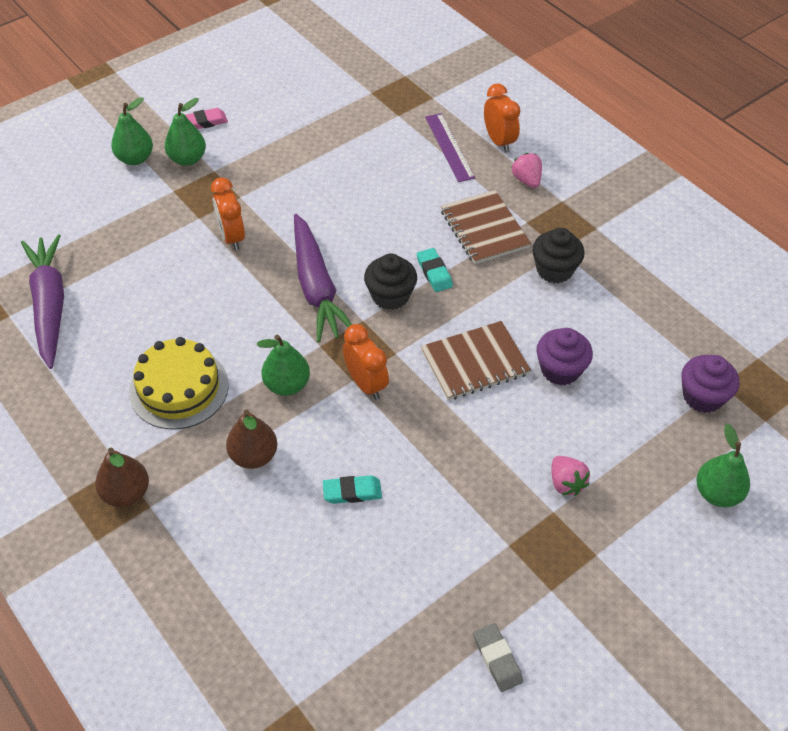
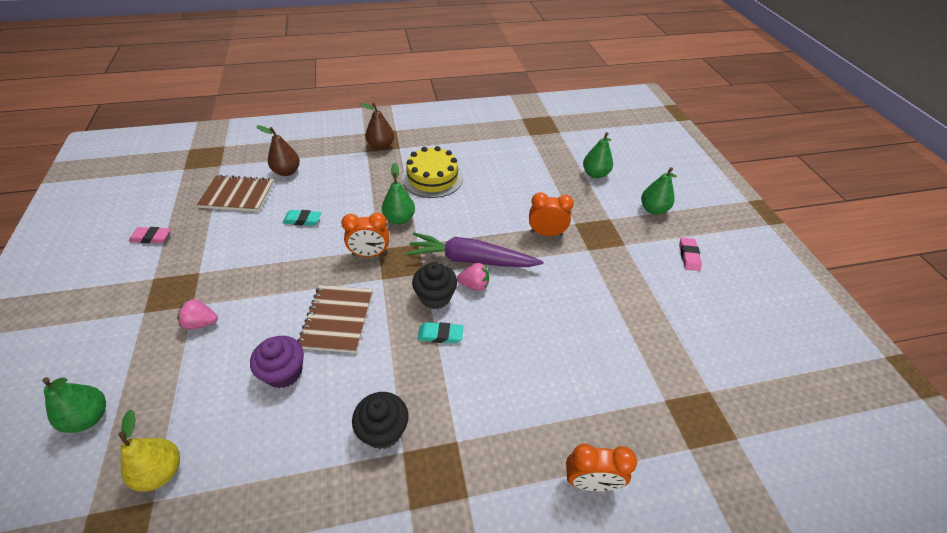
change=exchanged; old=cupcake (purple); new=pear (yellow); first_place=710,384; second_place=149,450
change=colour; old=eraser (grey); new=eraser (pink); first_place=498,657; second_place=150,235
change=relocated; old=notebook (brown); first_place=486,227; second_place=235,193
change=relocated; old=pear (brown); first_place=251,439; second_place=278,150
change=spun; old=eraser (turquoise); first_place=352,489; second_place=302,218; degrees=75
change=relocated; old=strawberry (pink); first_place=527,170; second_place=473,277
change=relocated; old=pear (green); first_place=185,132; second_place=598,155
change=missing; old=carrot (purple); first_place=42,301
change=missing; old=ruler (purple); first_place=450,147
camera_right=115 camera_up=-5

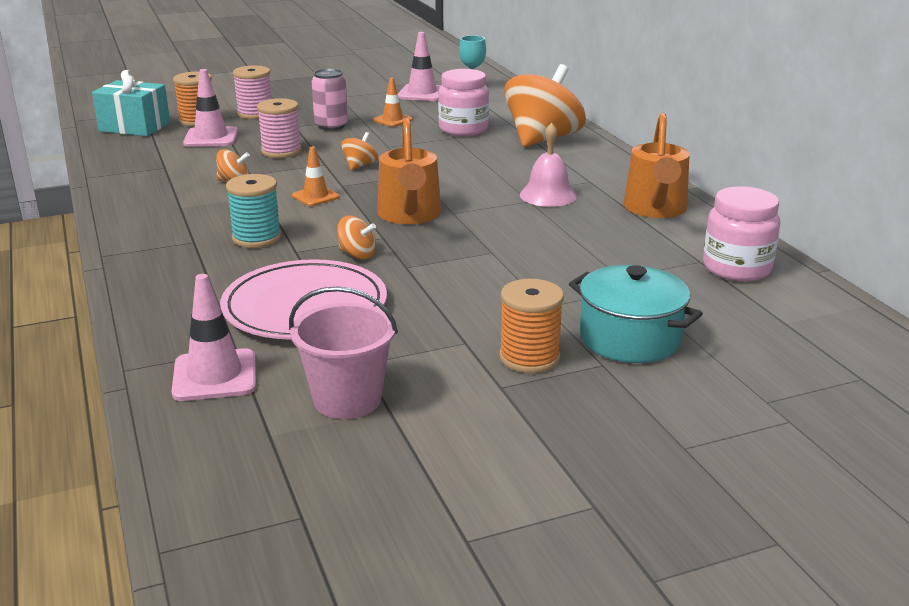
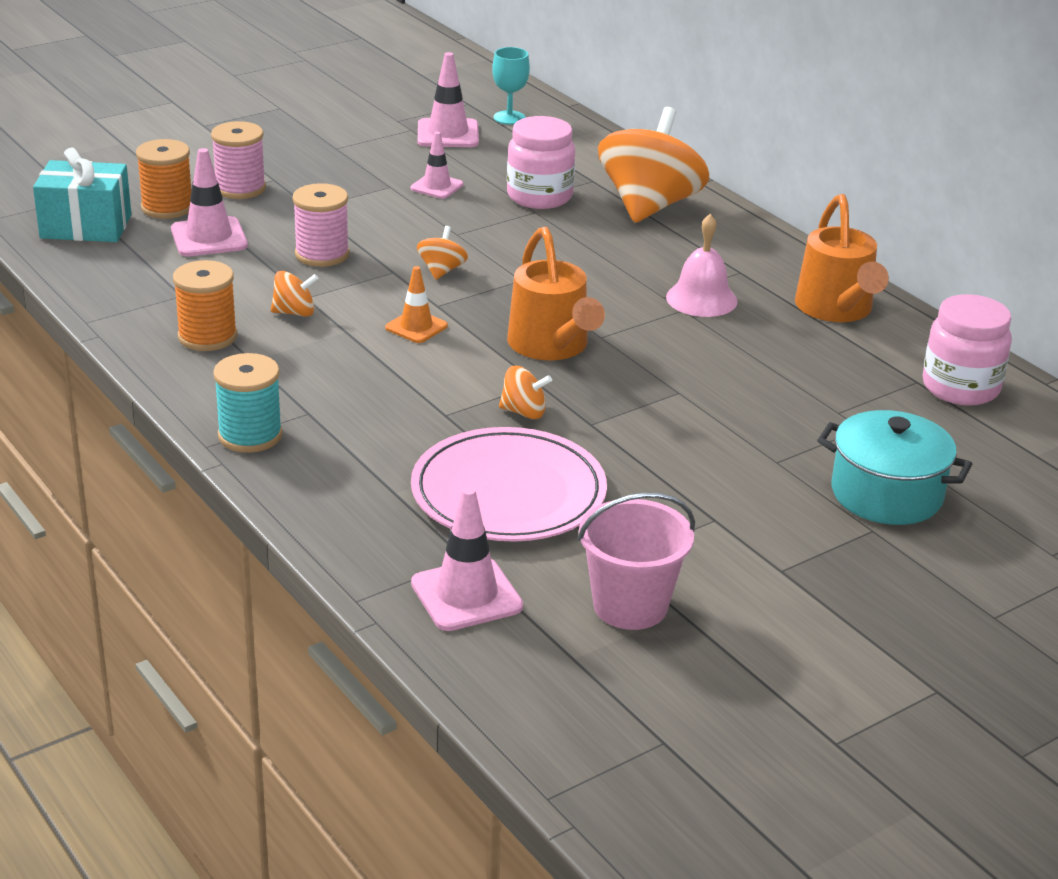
change=relocated; old=spool (orange); first_place=531,326; second_place=205,305
change=relocated; old=spool (turquoise); first_place=254,211; second_place=248,403
change=colour; old=traffic cone (orange); new=traffic cone (pink); first_place=393,102; second_place=436,165
change=missing; old=can (pink); first_place=330,100
camera_right=-15 camera_up=5

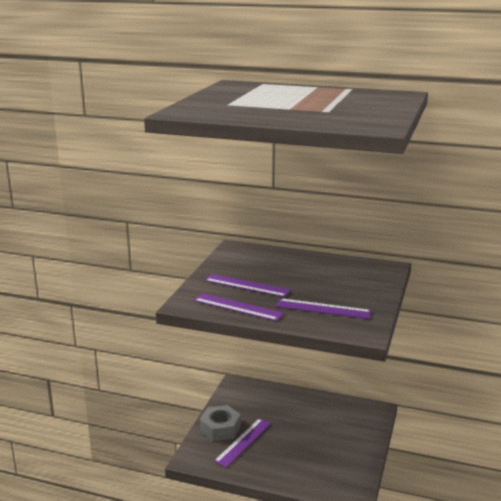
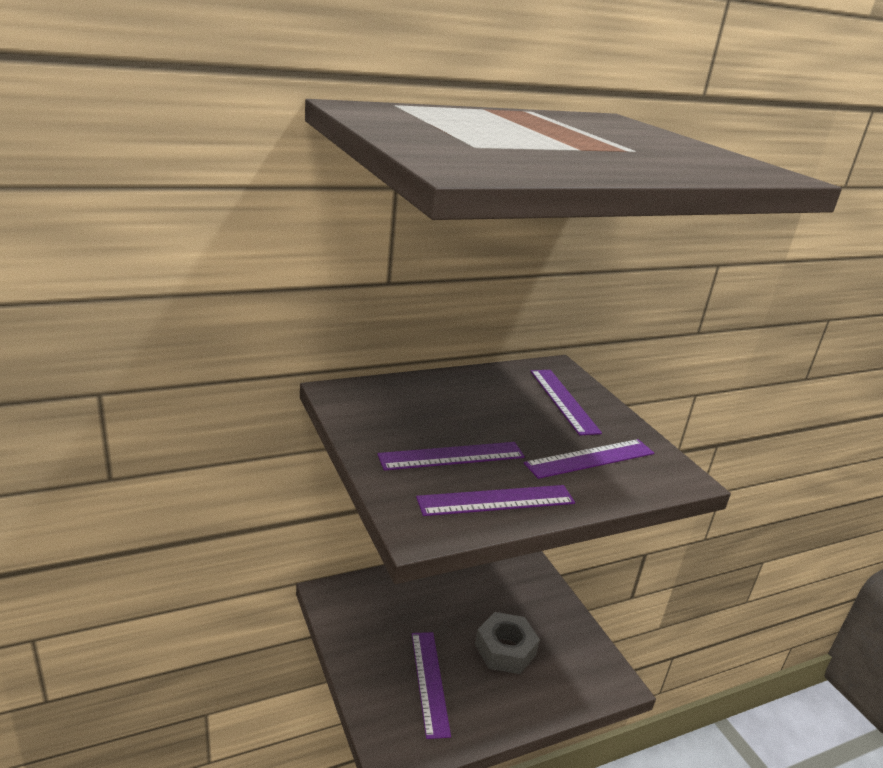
change=relocated; old=nut (grey); first_place=220,423; second_place=507,643
change=appeared; new=ruler (purple); second_place=566,403
camera_right=-45 camera_up=5

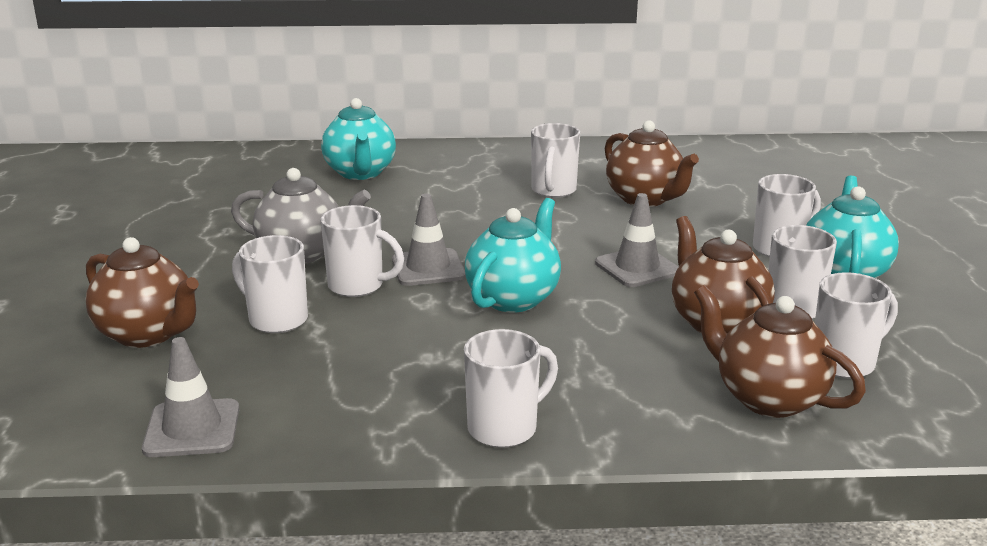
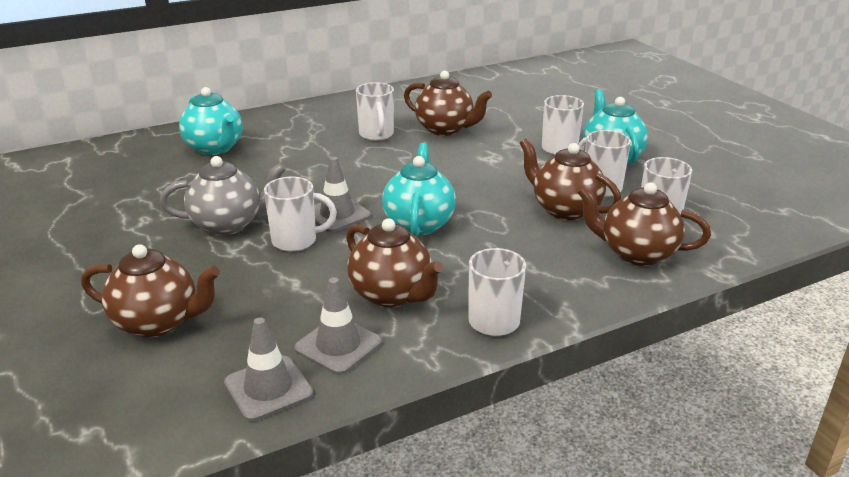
change=relocated; old=traffic cone (grey); first_place=636,240; second_place=338,326
change=appeared; new=teapot (brown); second_place=394,263
change=missing; old=mug (white); first_place=270,284
camera_right=-25 camera_up=5

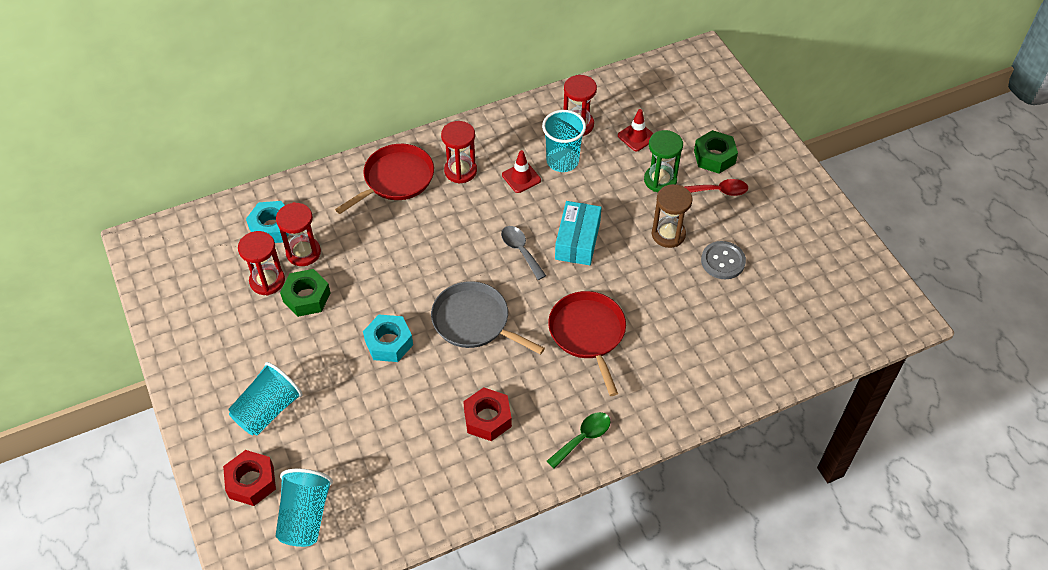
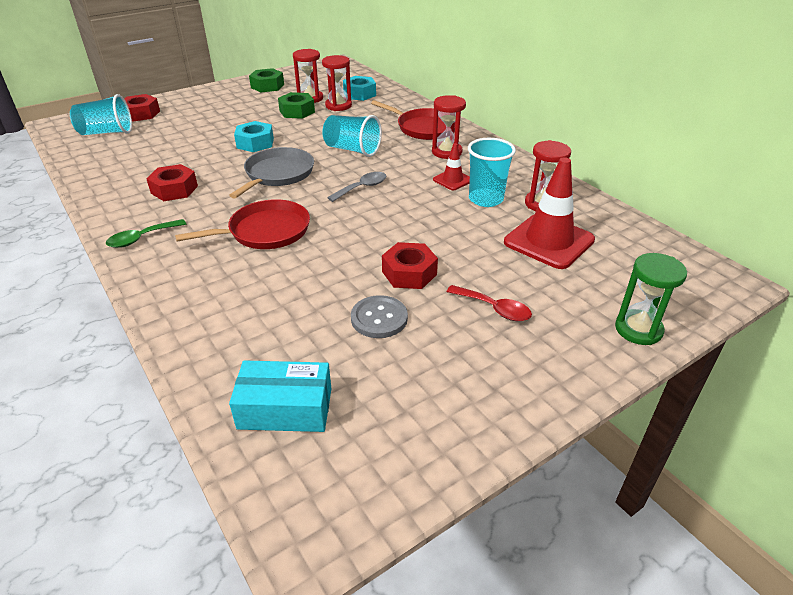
change=spun; old=spoon (green); first_place=579,440; second_place=146,233; degrees=105
change=relocated; old=box (turquoise); first_place=578,233; second_place=280,396
change=relocated; old=nut (green); first_place=716,152; second_place=266,80
change=relocated; old=cup (turquoise); first_place=265,398; second_place=352,136
change=exchanged; old=hourglass (brown); new=nut (red); first_place=672,216; second_place=410,265
change=spun; old=spoon (red); first_place=716,187; second_place=489,303; degrees=-45
change=size; old=traffic cone (red); first_place=636,130; second_place=549,213; factor=1.97
change=relocated; old=hourglass (green); first_place=663,161; second_place=651,299
camera_right=80 camera_up=-15

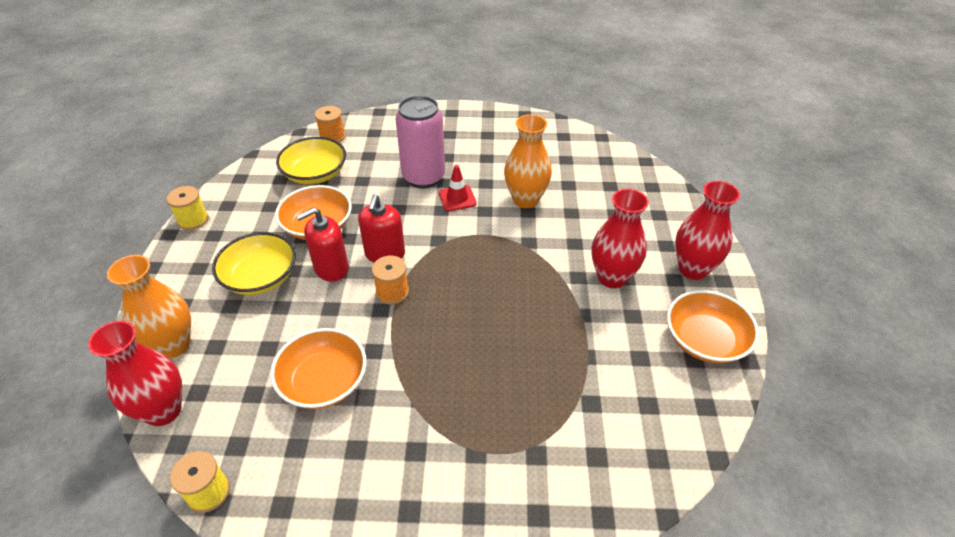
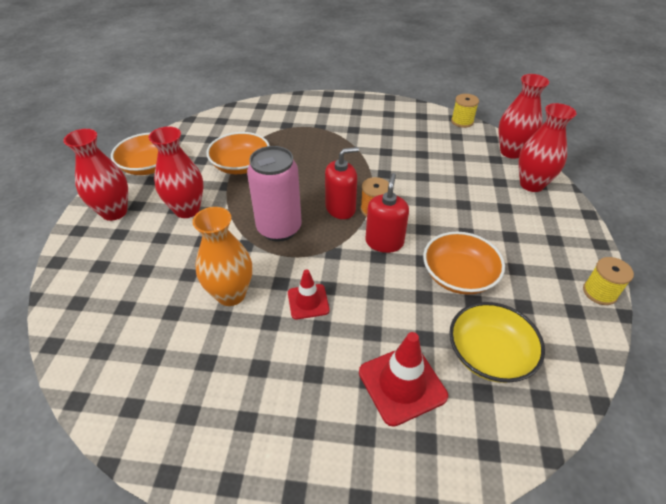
change=relocated; old=bowl (orange); first_place=318,368; second_place=238,153
change=relocated; old=can (pink); first_place=420,141; second_place=274,194
change=relocated; old=soap dispenser (red); first_place=322,244; second_place=342,183
change=appeared; new=traffic cone (red); second_place=403,379
change=colour; old=vase (orange); new=vase (red); first_place=149,306; second_place=547,147
change=missing; old=bowl (yellow); first_place=254,263
change=missing; old=spool (orange); first_place=330,124
camera_right=-175 camera_up=0

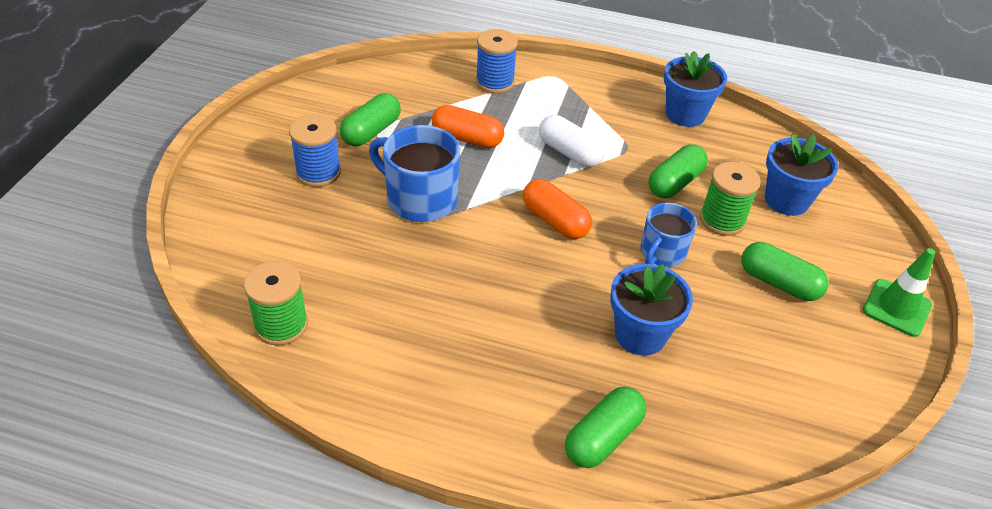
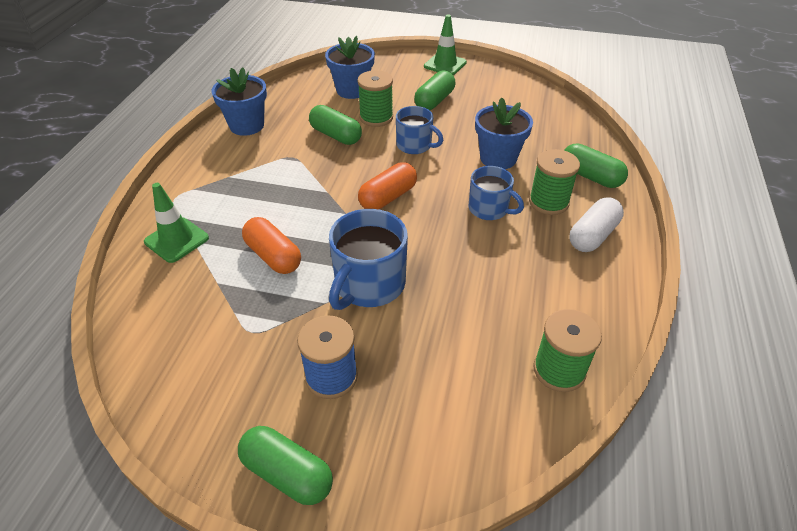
change=exchanged; old=spool (blue); new=traffic cone (green); first_place=497,61; second_place=176,223
change=relocated; old=capsule (green); first_place=370,119; second_place=285,465
change=spun; old=capsule (orange); first_place=468,126; second_place=271,245; degrees=-60
change=appeared; new=mug (blue); second_place=496,193
change=appeared; new=spool (green); second_place=554,182
change=relocated; old=capsule (white); first_place=572,141; second_place=597,224
camera_right=-90 camera_up=0

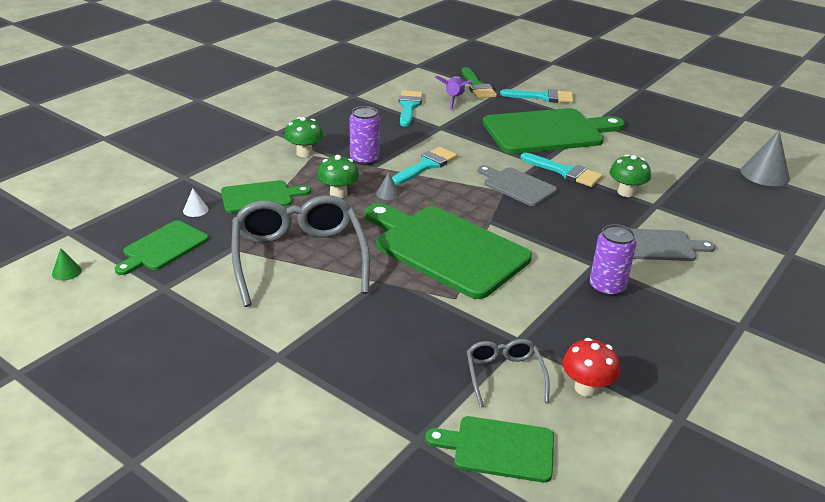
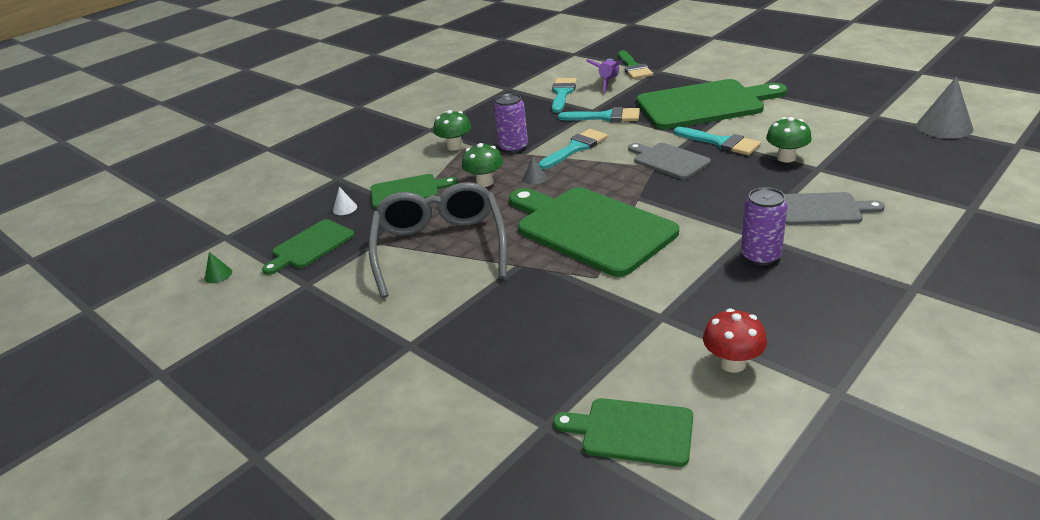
change=relocated; old=brush (turquoise); first_place=536,96; second_place=599,114
change=missing; old=glasses (grey); first_place=508,373
camera_right=10 camera_up=0

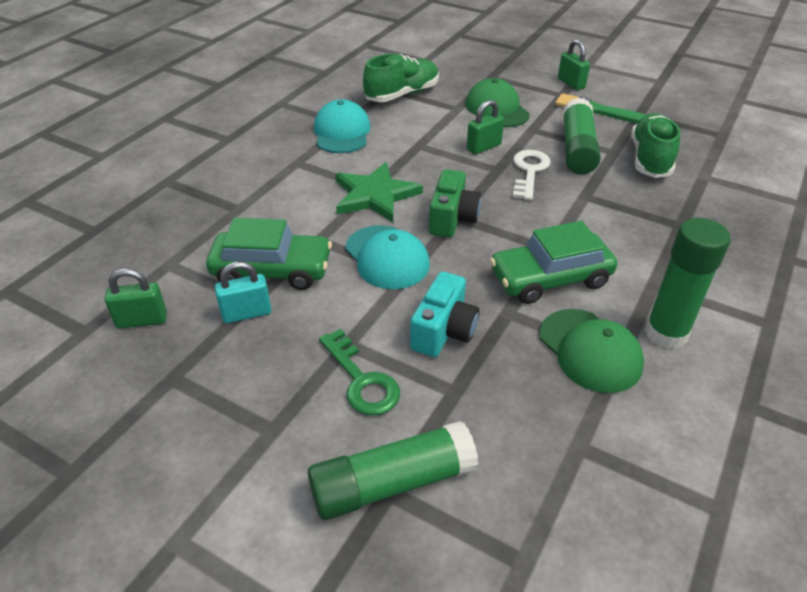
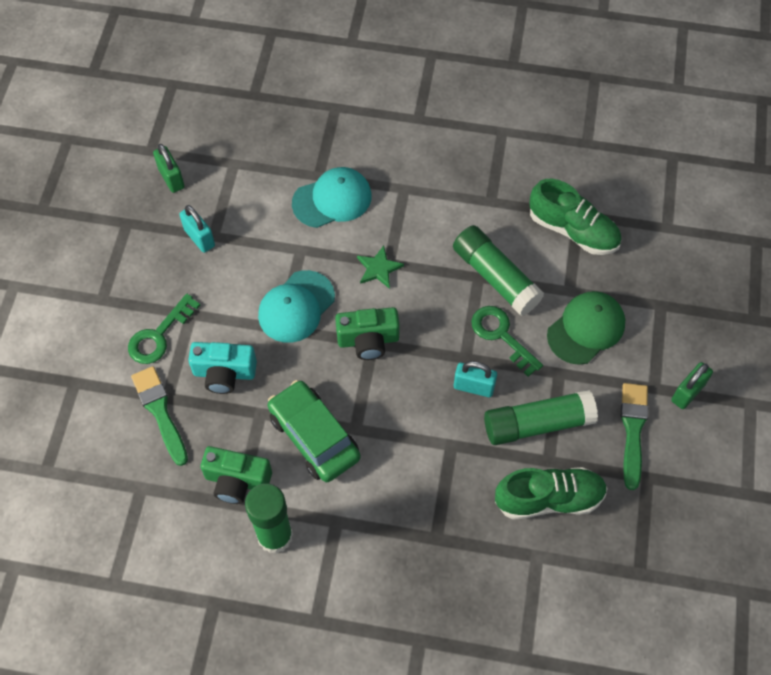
change=appeared; new=brush (green); second_place=159,416
change=exchanged; old=cap (green); new=camera (green); first_place=591,351; second_place=236,475
change=relocated; old=cap (turquoise); first_place=342,126; second_place=332,197
change=size; old=star (green); first_place=379,192; second_place=380,267; factor=0.56
change=relocated; old=glue stick (green); first_place=393,470; second_place=498,270
change=exchanged; old=key (white); new=padlock (turquoise); first_place=532,175; second_place=475,379
change=exchanged; old=padlock (green); new=key (green); first_place=485,127; second_place=507,341
change=missing; old=car (green); first_place=269,254
camera_right=70 camera_up=20

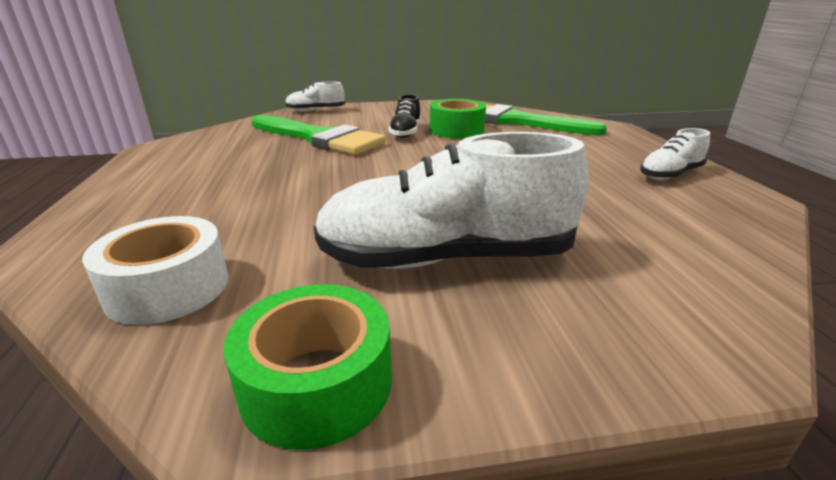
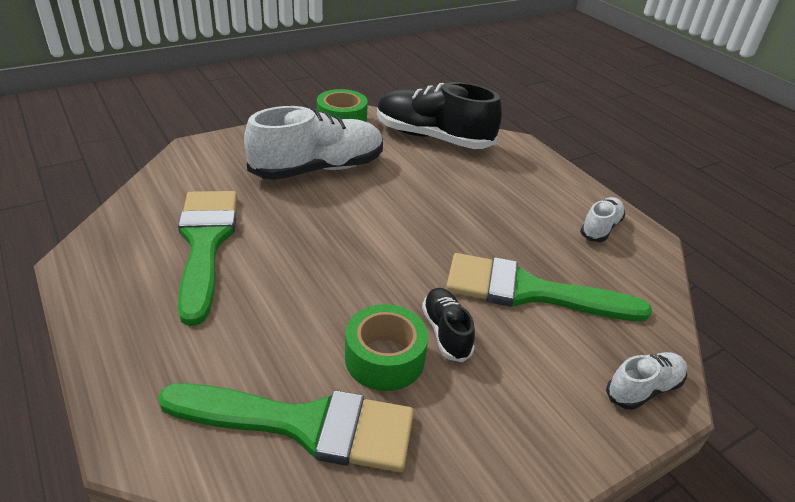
change=appeared; new=brush (green); second_place=207,258
change=exchanged; old=tape (white); new=shoe (black); first_place=155,270; second_place=439,115
change=relocated; old=shoe (white); first_place=675,154; second_place=603,219
camera_right=155 camera_up=10

